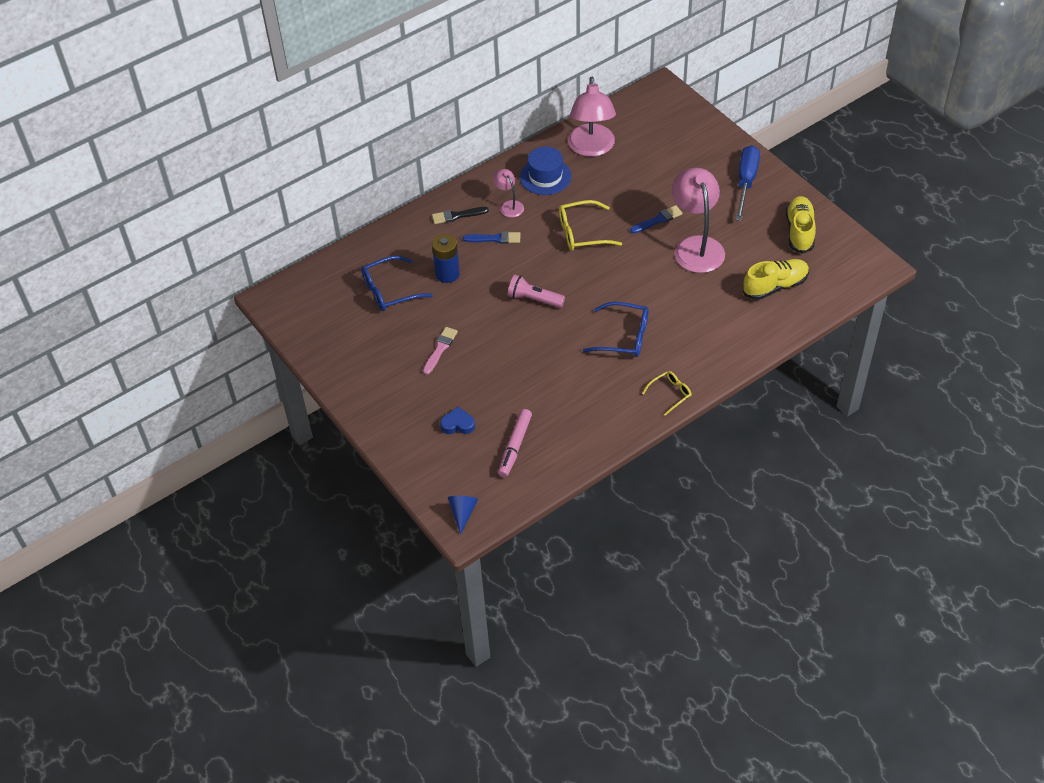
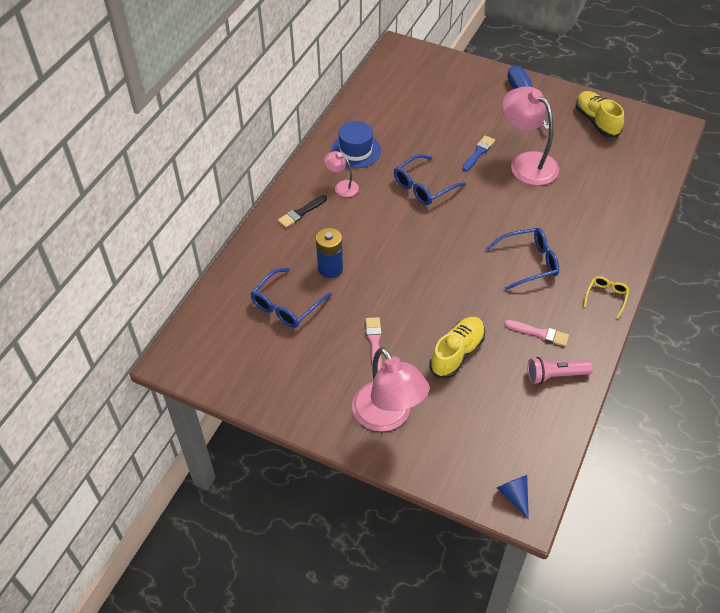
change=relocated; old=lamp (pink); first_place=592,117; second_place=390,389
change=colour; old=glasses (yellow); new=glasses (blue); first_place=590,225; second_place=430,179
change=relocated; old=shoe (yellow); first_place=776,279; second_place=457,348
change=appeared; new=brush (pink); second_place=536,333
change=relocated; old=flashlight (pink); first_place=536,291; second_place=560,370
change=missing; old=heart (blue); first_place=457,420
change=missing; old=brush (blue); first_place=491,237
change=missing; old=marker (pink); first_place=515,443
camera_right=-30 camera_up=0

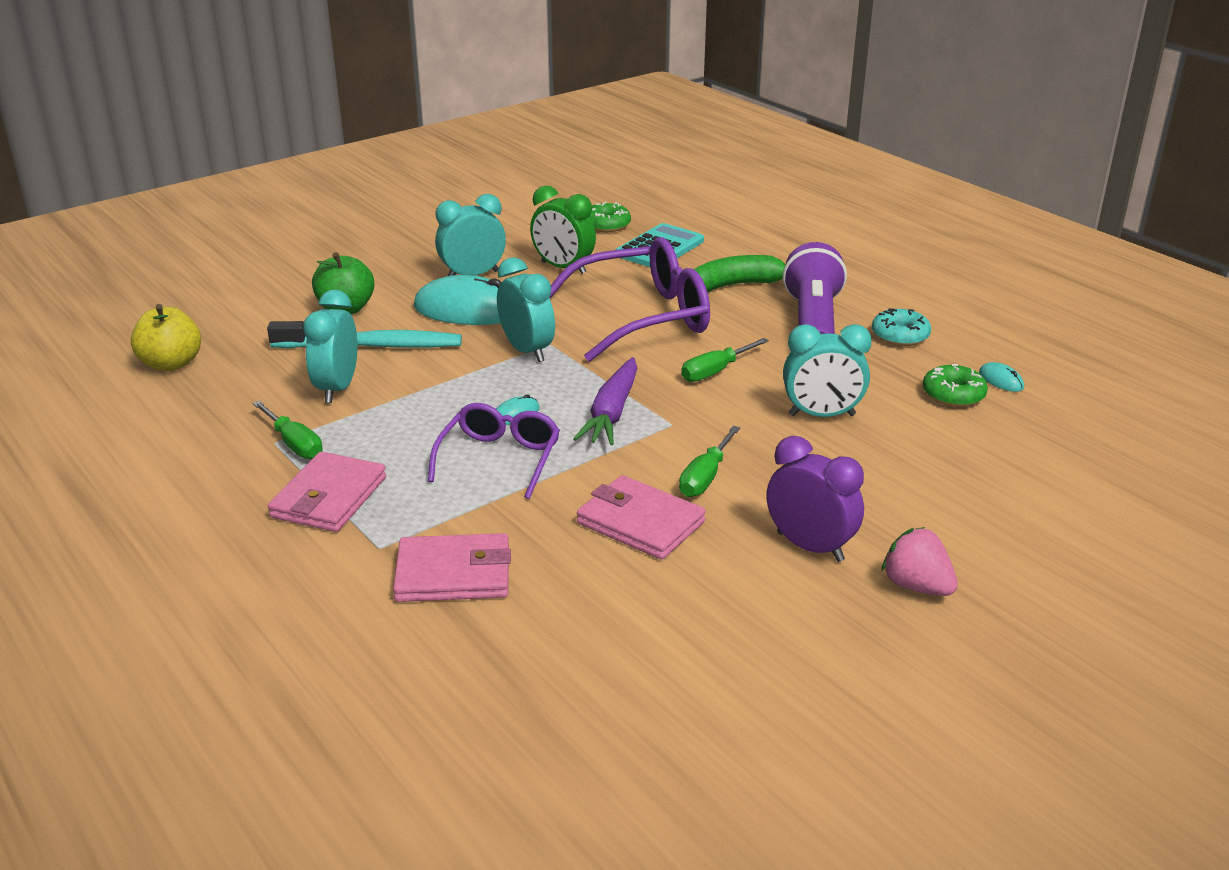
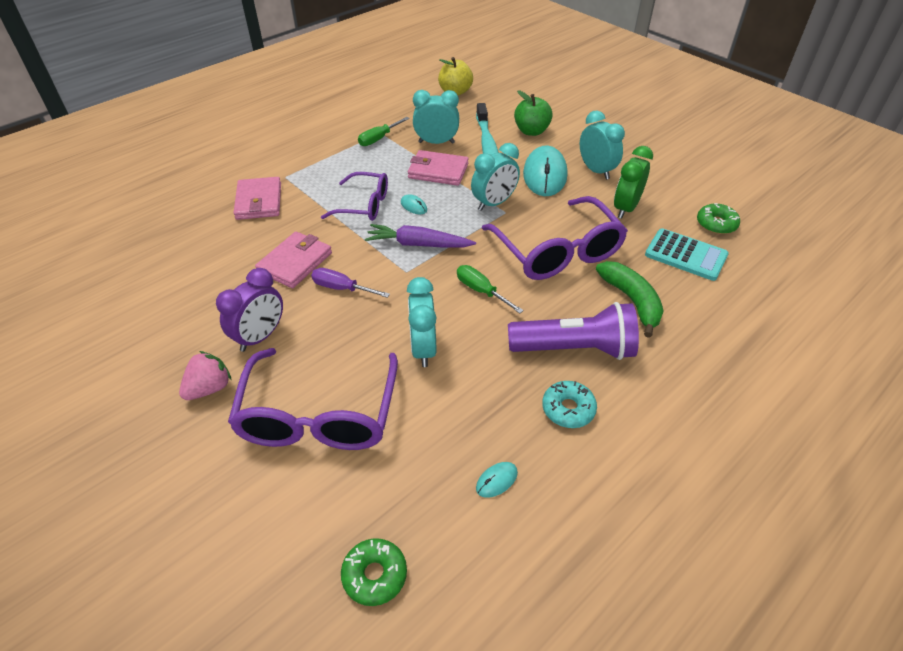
change=appeared; new=glasses (purple); second_place=313,399
change=colour; old=screwdriver (green); new=screwdriver (purple); first_place=709,461; second_place=350,283
change=relocated; old=donut (green); first_place=955,385; second_place=374,572
change=relocated; old=wallet (pink); first_place=327,492; second_place=438,168
camera_right=85 camera_up=15

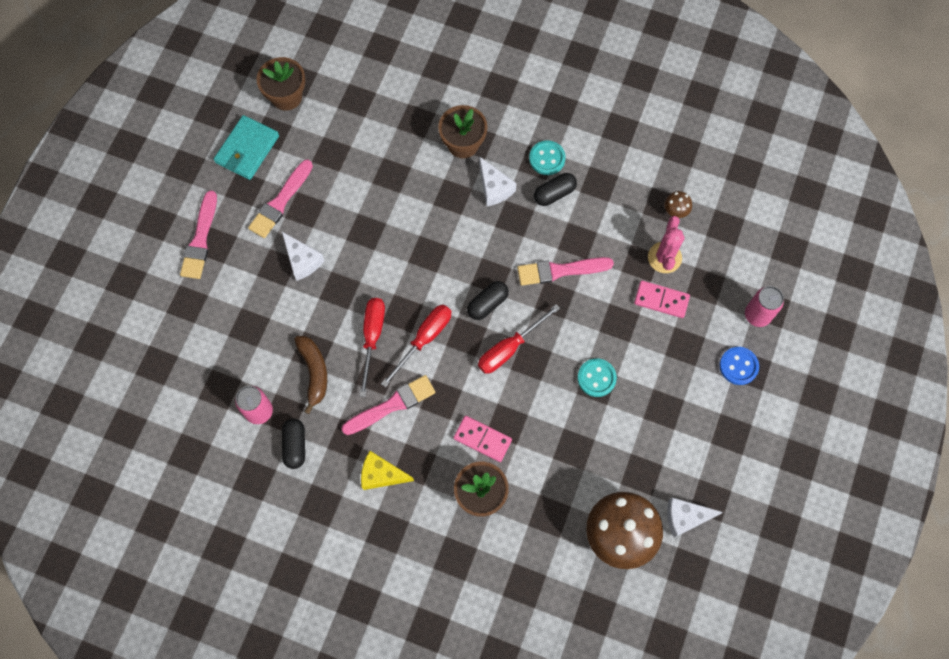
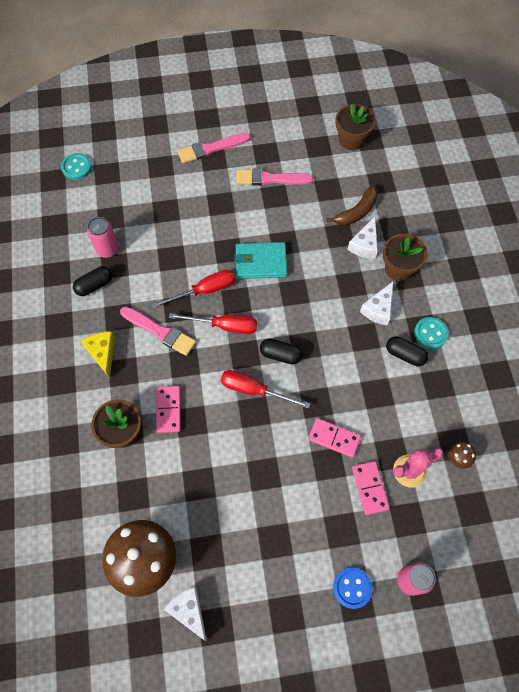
change=relocated; old=button (turquoise); first_place=597,378; second_place=76,166
change=relocated; old=wallet (turquoise); first_place=246,147; second_place=260,260
change=appeared; new=domino (pink); second_place=334,438
change=relocated; old=banana (brown); first_place=310,375; second_place=352,205
change=relocated; old=cheese (white); first_place=303,256; second_place=362,238
change=missing; old=brush (pink); first_place=565,271
camera_right=60 camera_up=-5

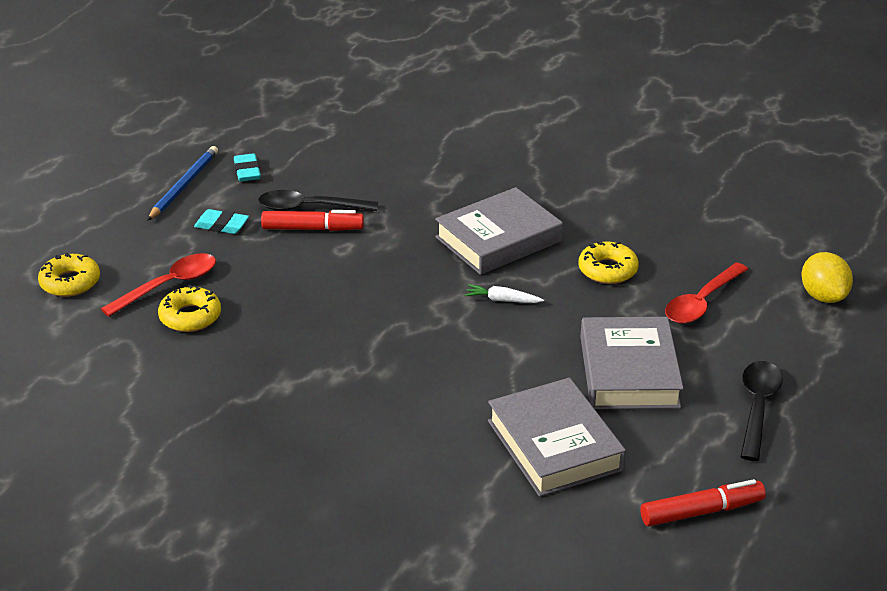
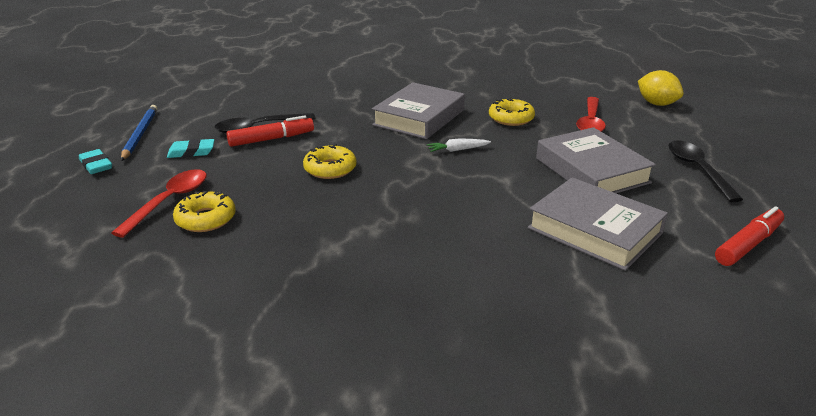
change=relocated; old=eraser (turquoise); first_place=247,167; second_place=95,161
change=relocated; old=donut (yellow); first_place=69,274; second_place=330,161
camera_right=-25 camera_up=-5

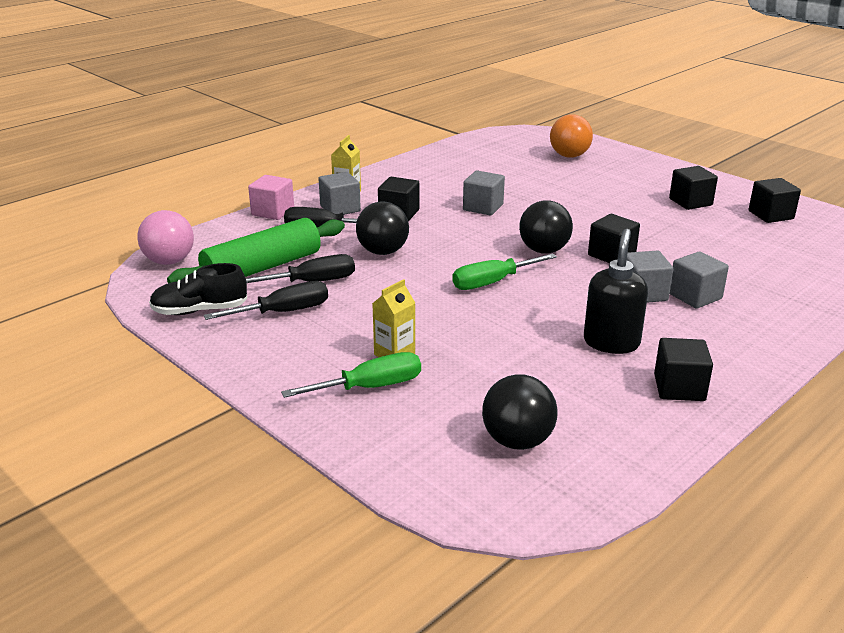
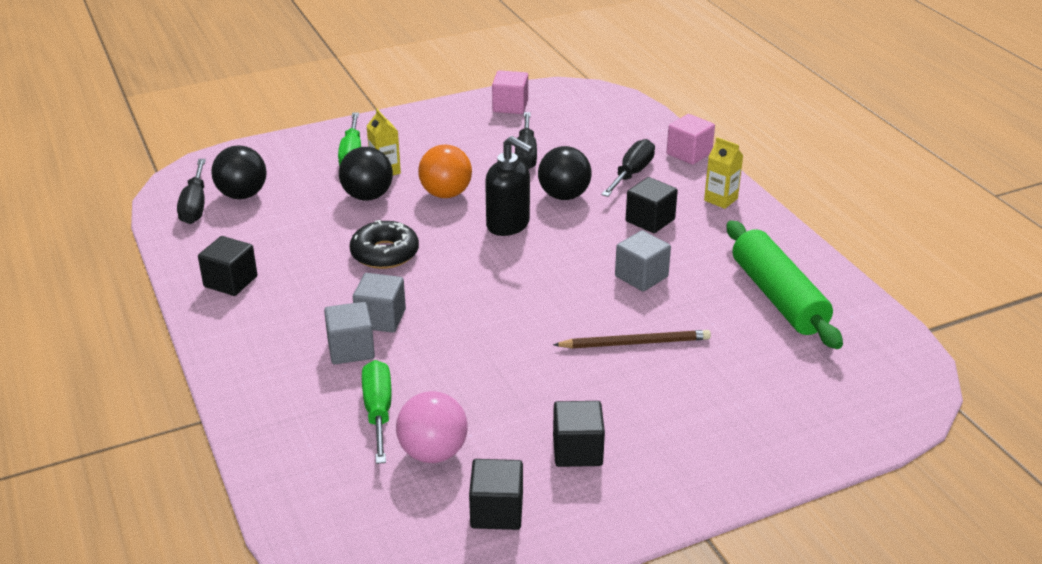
change=relocated; old=screwdriver (black); first_place=266,300; second_place=191,191
change=relocated; old=ball (black); first_place=546,227; second_place=366,174
change=appeared; new=donut (black); second_place=384,244
change=relocated; old=screwdriver (green); first_place=504,271; second_place=377,412
change=relocated; old=ball (pink); first_place=166,237; second_place=432,427
change=relocated; old=ball (orange); first_place=571,136; second_place=445,171
change=relocated; old=soap dispenser (black); first_place=616,291; second_place=509,186
change=exchanged; old=shoe (black); new=cube (pink); first_place=198,289; second_place=510,92
change=appeared; new=pencil (brown); second_place=632,339
change=relocated; old=rolling pin (green); first_place=256,250; second_place=785,284
change=missing; old=cube (grey); first_place=339,193
change=missing; old=cube (black); first_place=614,238
camera_right=110 camera_up=5

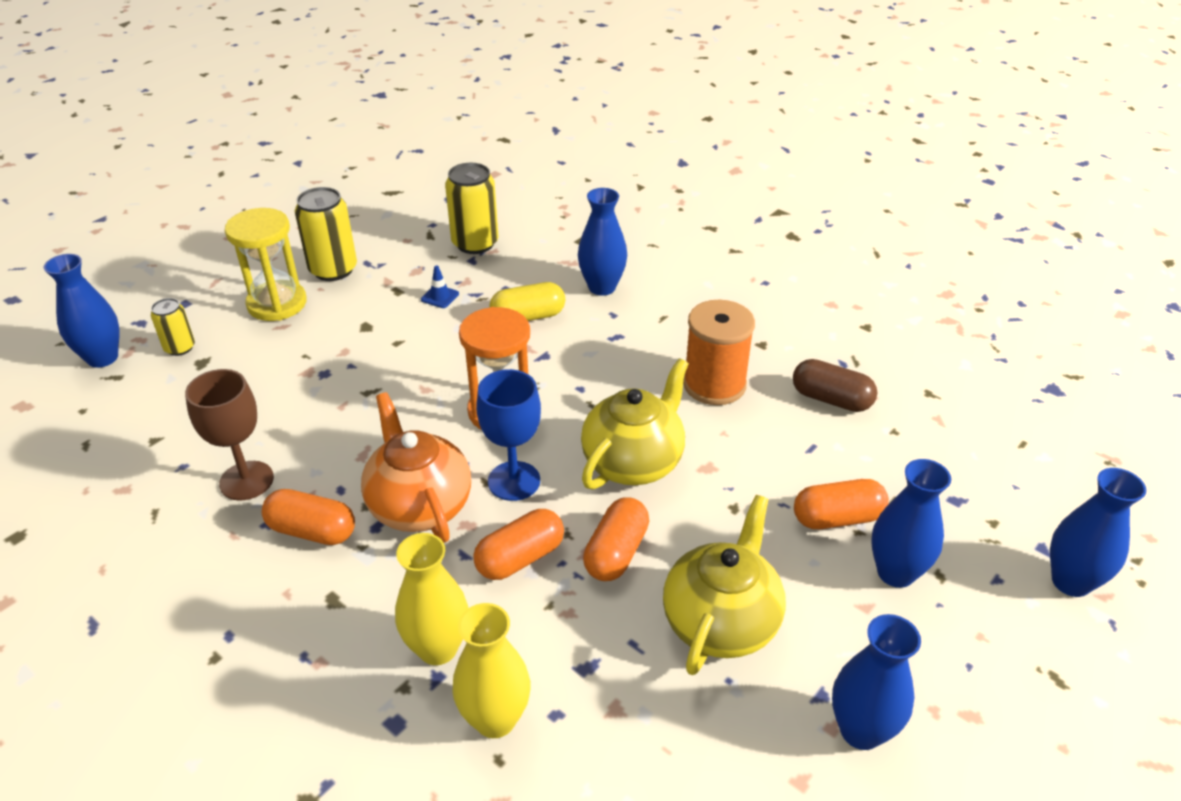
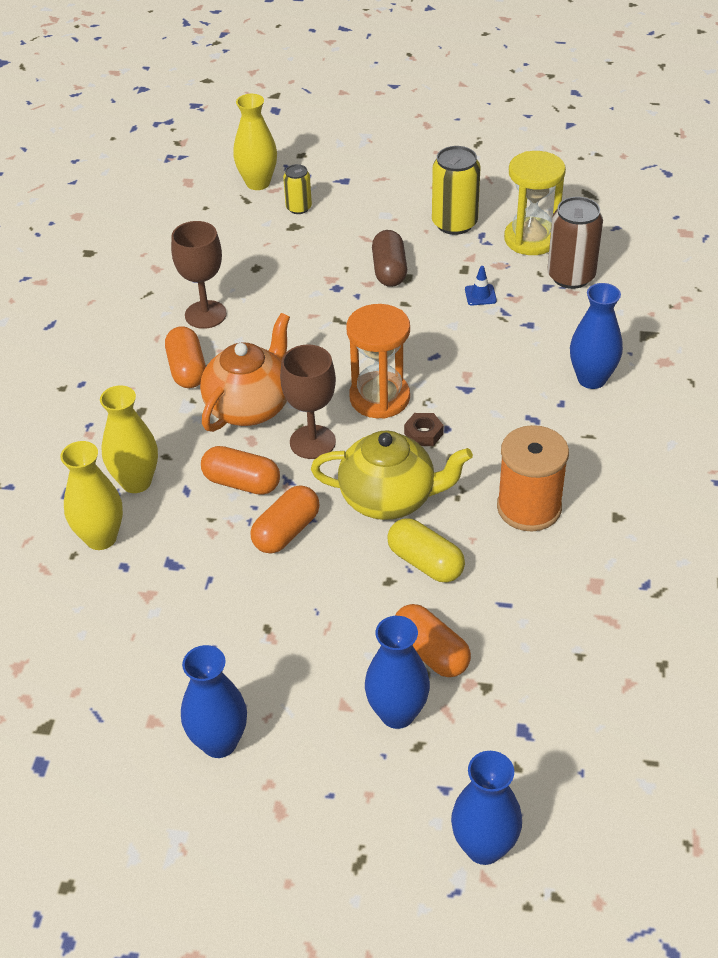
change=colour; old=vase (blue); new=vase (yellow); first_place=81,311; second_place=255,142
change=spun; old=capsule (orange); first_place=616,539; second_place=285,519; degrees=-45
change=colour; old=goblet (blue); new=goblet (brown); first_place=508,435; second_place=308,401
change=relocated; old=capsule (brown); first_place=835,385; second_place=389,258
change=relocated; old=capsule (yellow); first_place=527,301; second_place=426,550
change=appeared; new=nut (brown); second_place=424,429
change=relocated; old=hourglass (yellow); first_place=266,264; second_place=535,203
change=colour; old=can (yellow); new=can (brown); first_place=471,208; second_place=575,243
change=missing; old=teapot (yellow); first_place=724,585
camera_right=60 camera_up=5

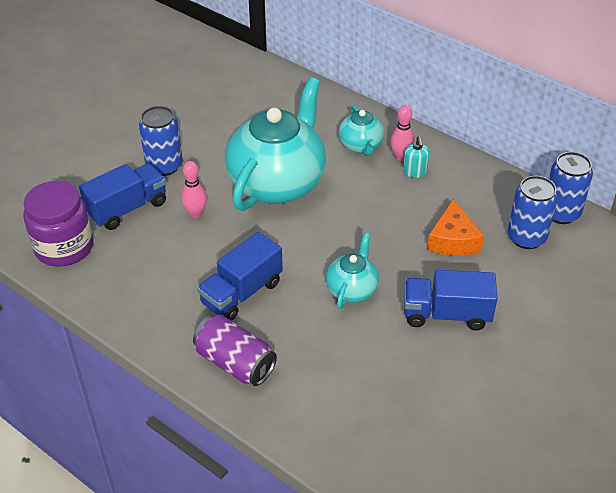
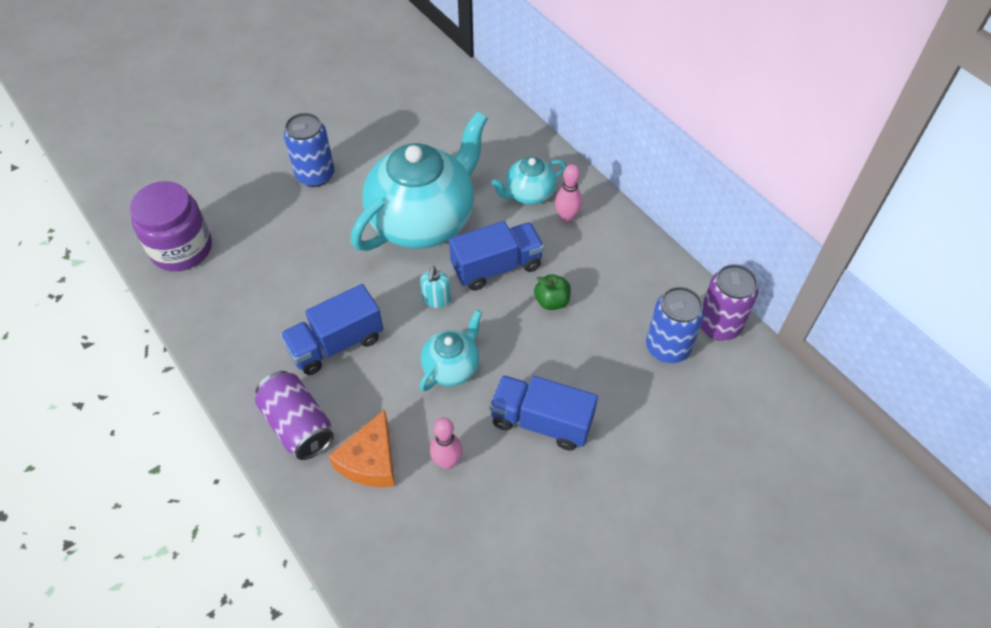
change=relocated; old=cheese (orange); first_place=455,227; second_place=362,448
change=relocated; old=soap dispenser (turquoise); first_place=416,157; second_place=435,287
change=relocated; old=bowling pin (pink); first_place=194,190; second_place=446,443
change=relocated; old=truck (blue); first_place=122,196; second_place=496,256
change=spun; old=teapot (turquoise); first_place=361,130; second_place=528,181; degrees=60
change=appeared; new=apple (green); second_place=552,292
change=colour; old=can (blue); new=can (purple); first_place=571,188; second_place=730,302
camera_right=15 camera_up=10

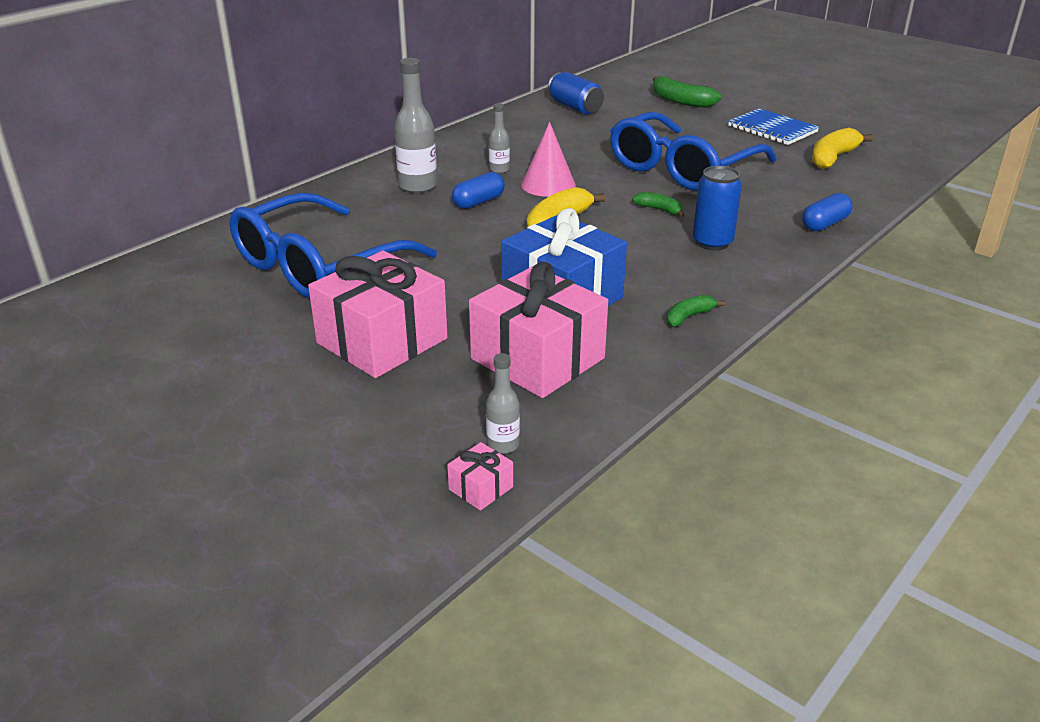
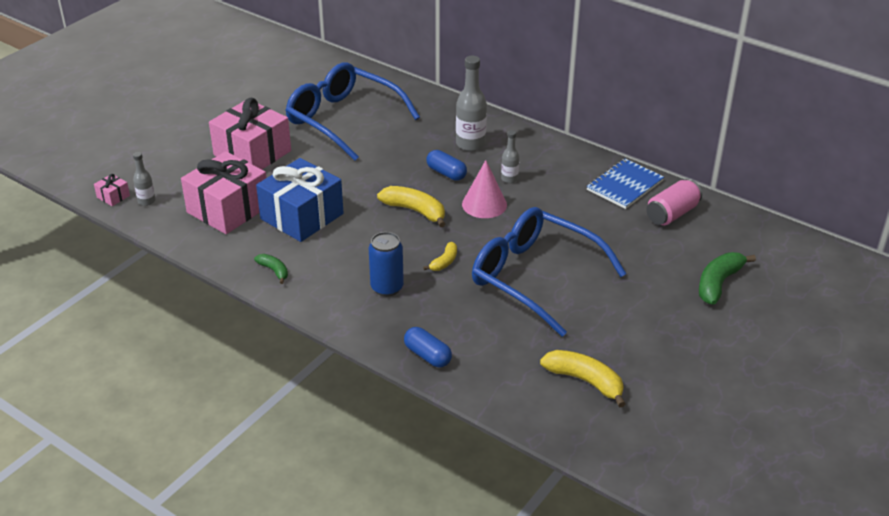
change=colour; old=banana (green); new=banana (yellow); first_place=658,204; second_place=440,256
change=relocated; old=notebook (blue); first_place=773,126; second_place=625,183
change=colour; old=can (blue); new=can (pink); first_place=576,93; second_place=674,202
camera_right=85 camera_up=5

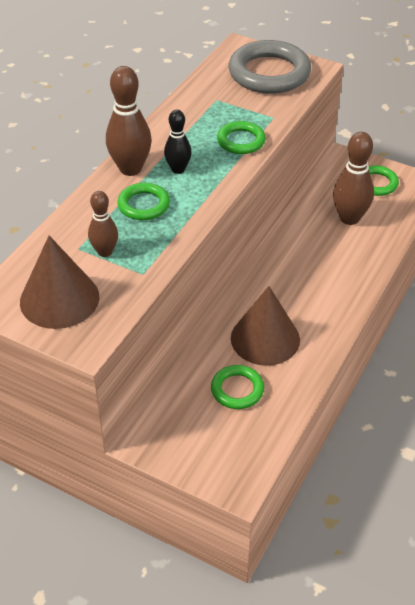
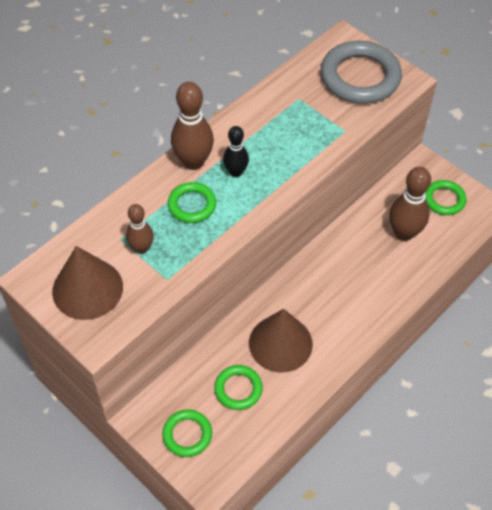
change=relocated; old=ring (green); first_place=241,137; second_place=187,433
camera_right=15 camera_up=10

